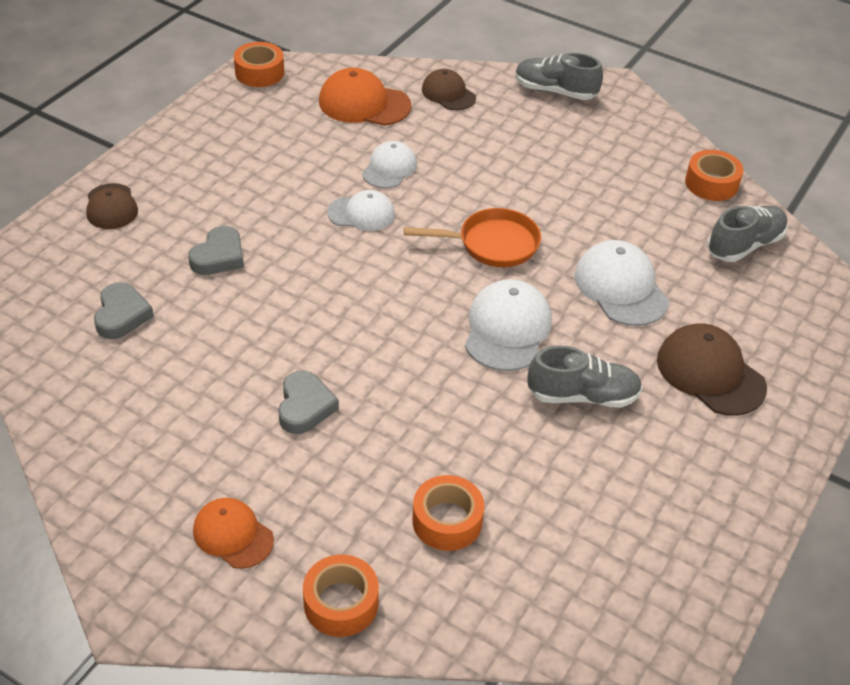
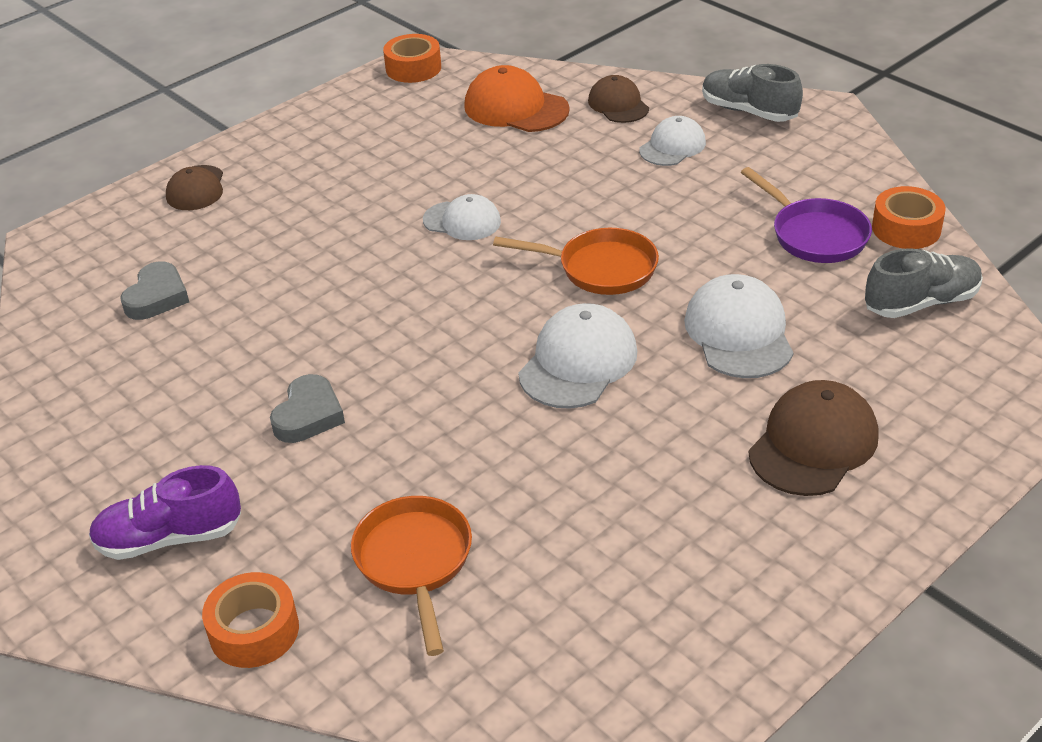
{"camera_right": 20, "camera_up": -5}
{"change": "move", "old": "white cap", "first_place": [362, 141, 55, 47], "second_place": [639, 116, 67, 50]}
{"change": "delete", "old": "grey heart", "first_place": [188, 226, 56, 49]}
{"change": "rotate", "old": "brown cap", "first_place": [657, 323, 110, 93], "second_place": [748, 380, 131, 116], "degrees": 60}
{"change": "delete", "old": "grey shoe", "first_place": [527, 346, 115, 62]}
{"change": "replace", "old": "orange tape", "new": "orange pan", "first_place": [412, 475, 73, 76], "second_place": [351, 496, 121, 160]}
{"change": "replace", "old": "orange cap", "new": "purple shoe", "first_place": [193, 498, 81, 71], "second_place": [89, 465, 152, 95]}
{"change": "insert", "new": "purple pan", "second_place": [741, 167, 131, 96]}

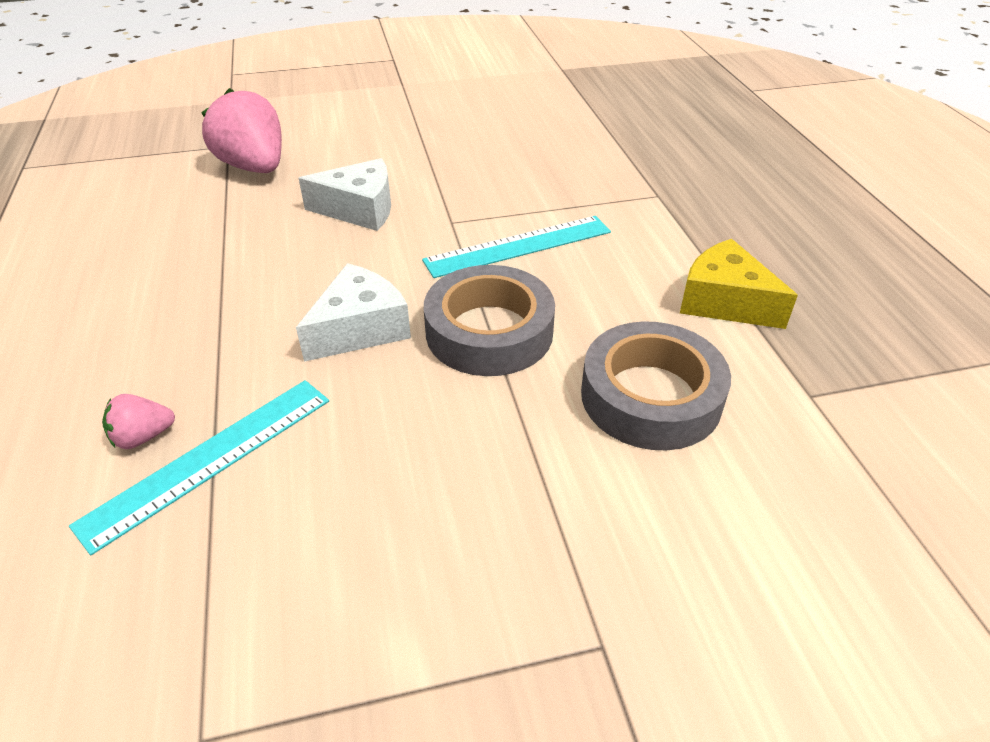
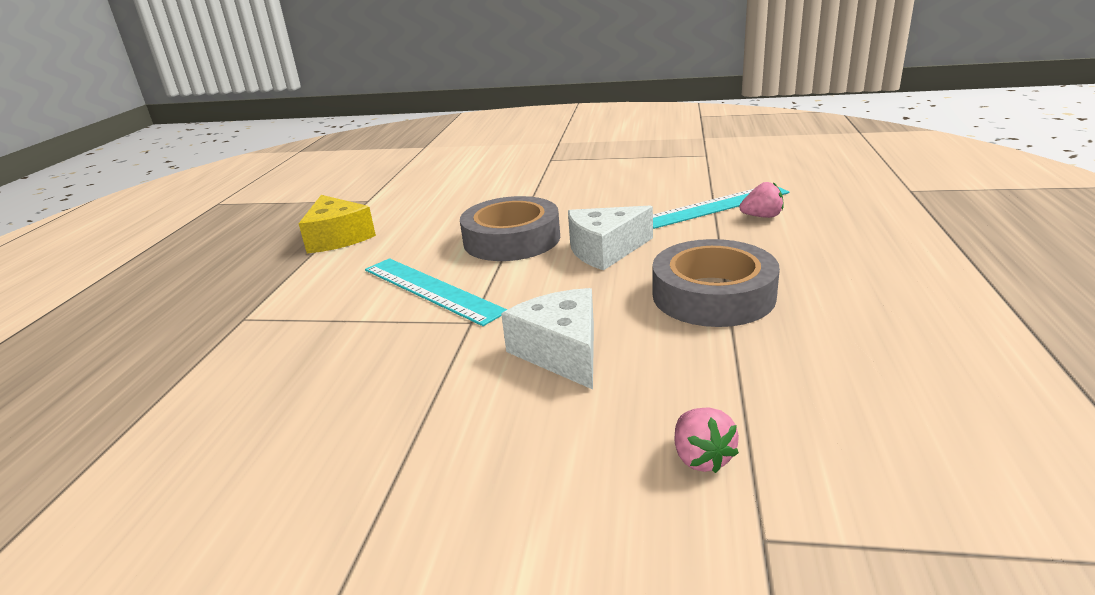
{"camera_right": -155, "camera_up": -15}
{"change": "resize", "old": "pink strawberry", "first_place": [201, 88, 81, 85], "second_place": [675, 408, 64, 65], "factor": 0.47}
{"change": "rotate", "old": "white cheese", "first_place": [299, 158, 92, 73], "second_place": [501, 288, 93, 102], "degrees": 45}
{"change": "rotate", "old": "turquoise ruler", "first_place": [422, 216, 189, 62], "second_place": [365, 258, 142, 68], "degrees": 45}
{"change": "move", "old": "grey tape", "first_place": [581, 321, 150, 129], "second_place": [652, 239, 128, 88]}

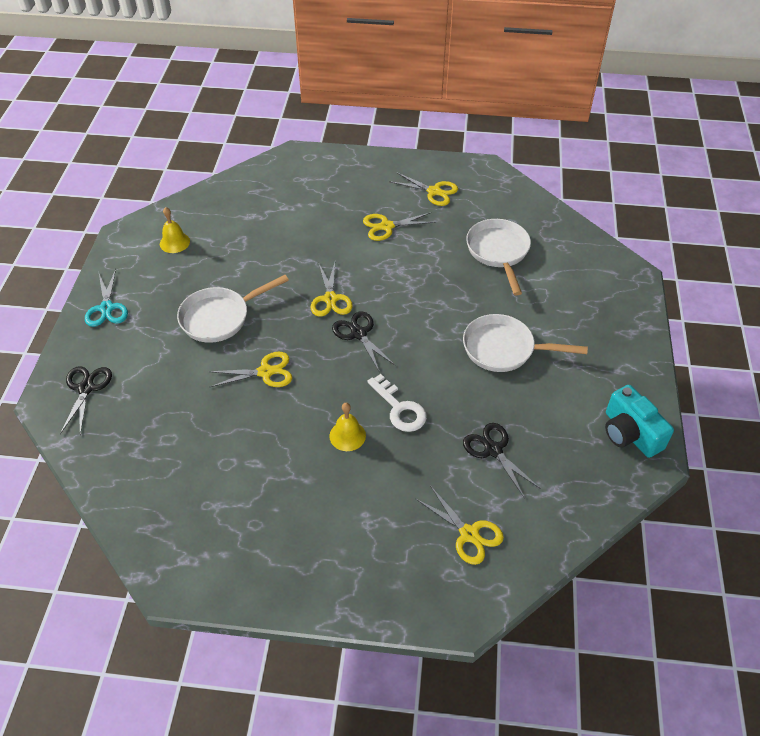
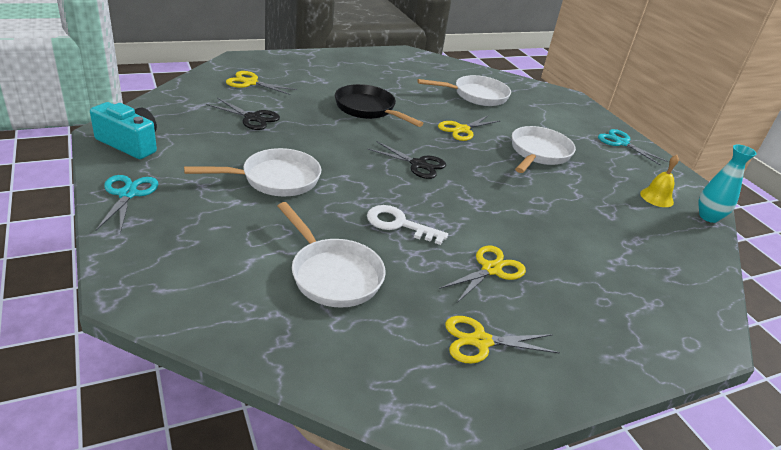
{"camera_right": 145, "camera_up": -15}
{"change": "delete", "old": "yellow scissors", "first_place": [311, 262, 42, 55]}
{"change": "delete", "old": "black scissors", "first_place": [60, 366, 52, 69]}
{"change": "move", "old": "white key", "first_place": [367, 374, 60, 58], "second_place": [367, 205, 81, 40]}
{"change": "replace", "old": "yellow bell", "new": "black pan", "first_place": [329, 403, 37, 48], "second_place": [335, 84, 89, 43]}
{"change": "insert", "new": "white pan", "second_place": [417, 75, 94, 31]}
{"change": "insert", "new": "turquoise vase", "second_place": [698, 145, 59, 78]}
{"change": "insert", "new": "turquoise scissors", "second_place": [95, 175, 63, 59]}

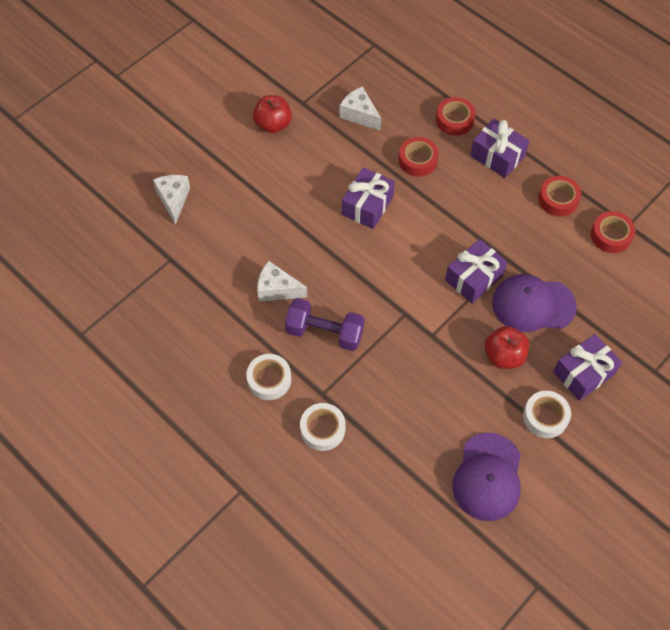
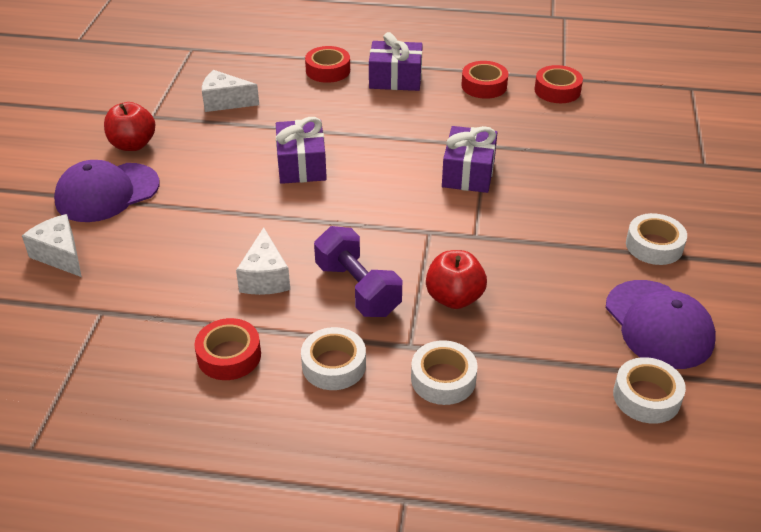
{"camera_right": -35, "camera_up": -20}
{"change": "move", "old": "red tape", "first_place": [399, 137, 40, 40], "second_place": [194, 318, 67, 62]}
{"change": "rotate", "old": "white cheese", "first_place": [257, 261, 50, 41], "second_place": [236, 227, 54, 68], "degrees": -75}
{"change": "move", "old": "purple cap", "first_place": [492, 274, 85, 58], "second_place": [54, 160, 106, 62]}
{"change": "rotate", "old": "purple dumbbell", "first_place": [285, 298, 79, 53], "second_place": [314, 226, 88, 91], "degrees": 75}
{"change": "move", "old": "red apple", "first_place": [485, 326, 44, 43], "second_place": [426, 250, 61, 59]}
{"change": "delete", "old": "purple gift", "first_place": [553, 334, 69, 67]}
{"change": "insert", "new": "white tape", "second_place": [613, 357, 73, 67]}

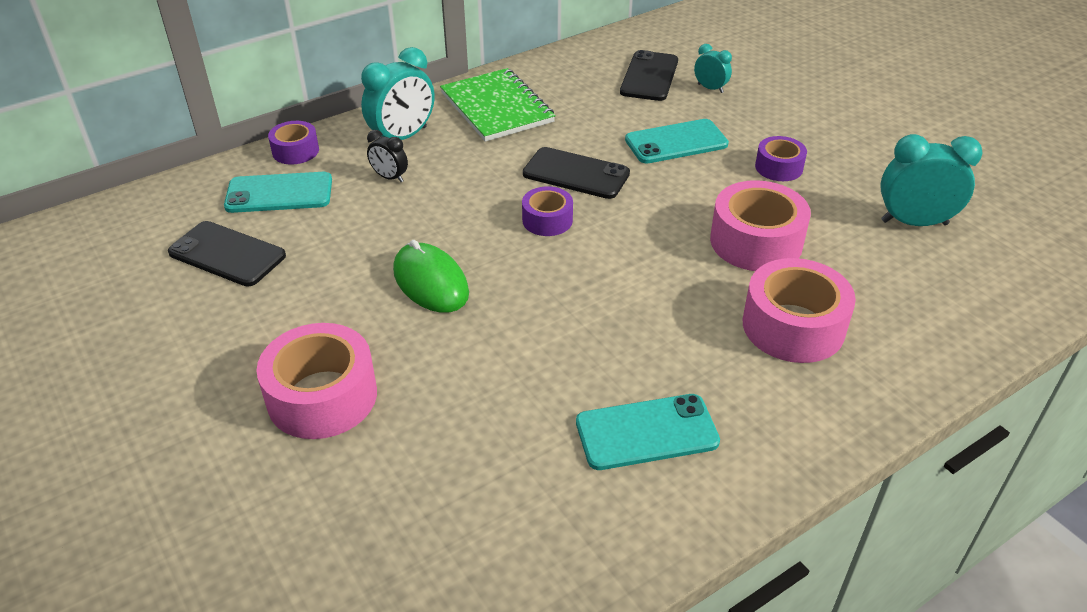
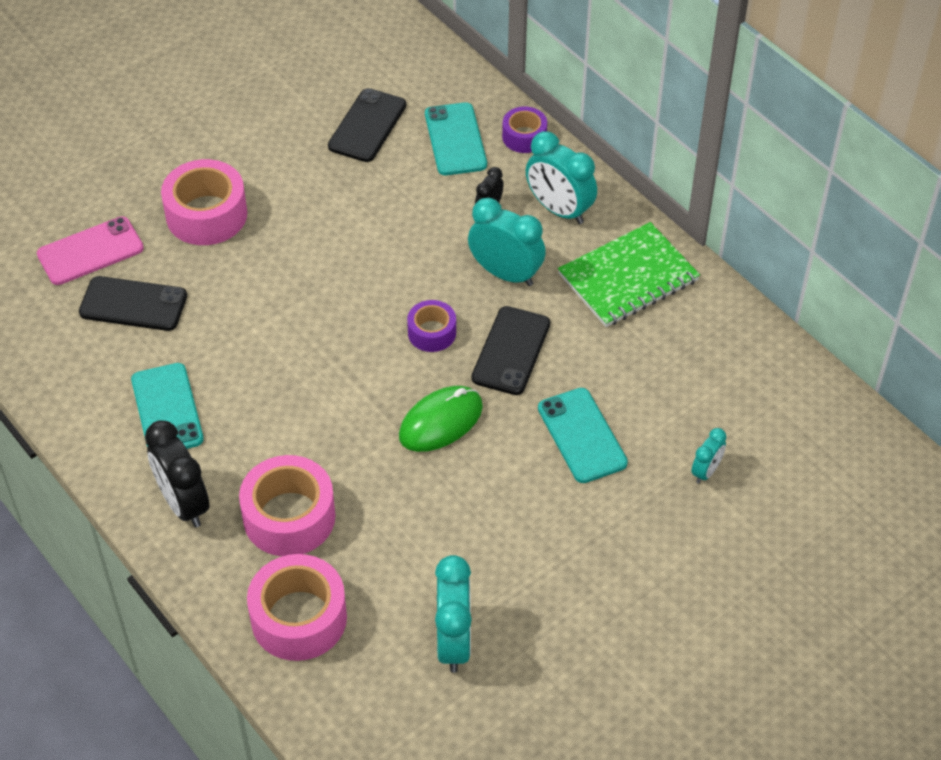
{"camera_right": 85, "camera_up": 10}
{"change": "move", "old": "black phone", "first_place": [620, 50, 58, 51], "second_place": [79, 276, 108, 55]}
{"change": "delete", "old": "purple tape", "first_place": [755, 136, 52, 45]}
{"change": "move", "old": "pink tape", "first_place": [710, 180, 101, 91], "second_place": [247, 554, 100, 107]}
{"change": "move", "old": "green mouse", "first_place": [393, 240, 76, 73], "second_place": [399, 386, 84, 66]}
{"change": "insert", "new": "turquoise clock", "second_place": [468, 198, 78, 88]}
{"change": "insert", "new": "pink phone", "second_place": [37, 217, 107, 68]}
{"change": "insert", "new": "black clock", "second_place": [145, 420, 64, 107]}

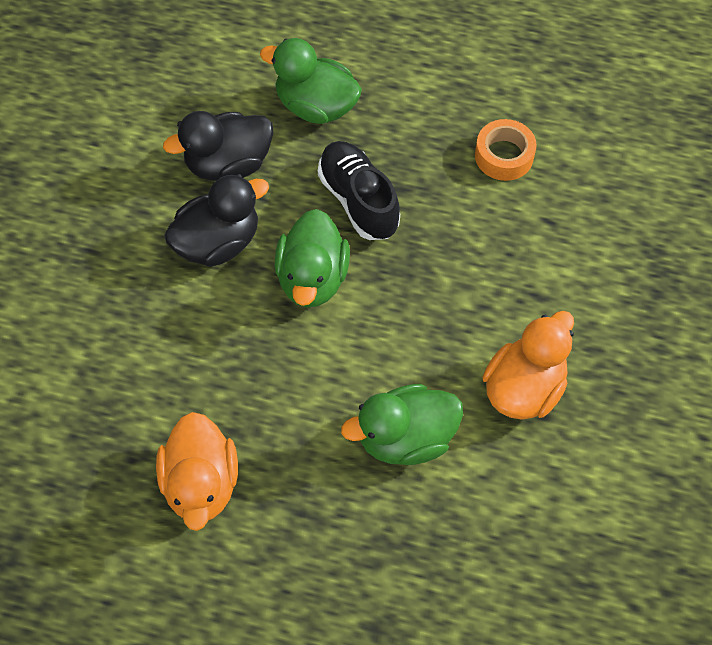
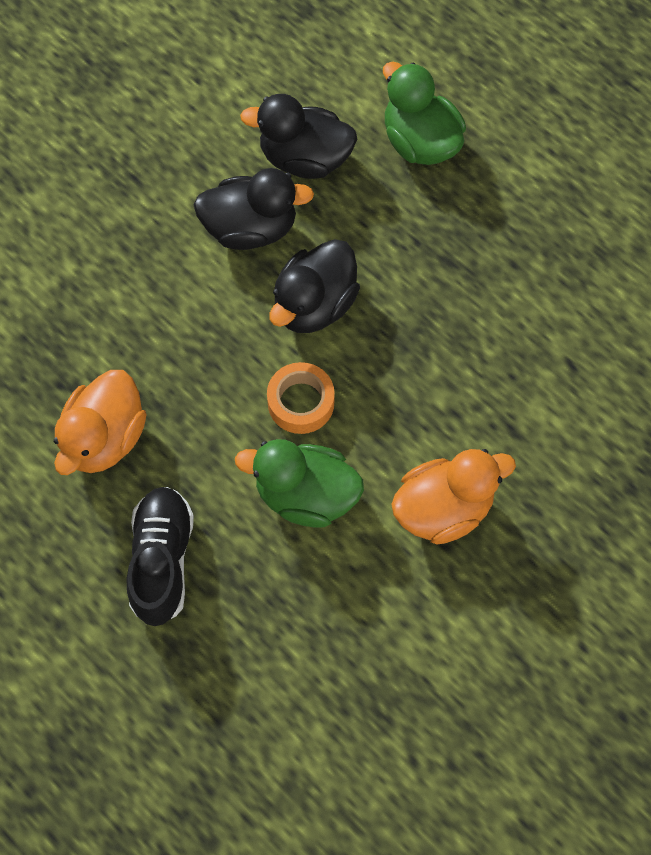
{"camera_right": 30, "camera_up": 5}
{"change": "move", "old": "orange tape", "first_place": [475, 119, 62, 62], "second_place": [267, 362, 68, 72]}
{"change": "move", "old": "black shoe", "first_place": [318, 141, 82, 99], "second_place": [126, 487, 68, 139]}
{"change": "recolor", "old": "green duck", "new": "black duck", "first_place": [275, 209, 75, 98], "second_place": [270, 239, 90, 94]}

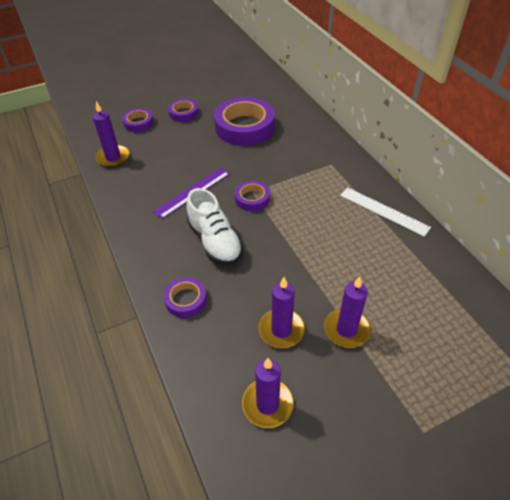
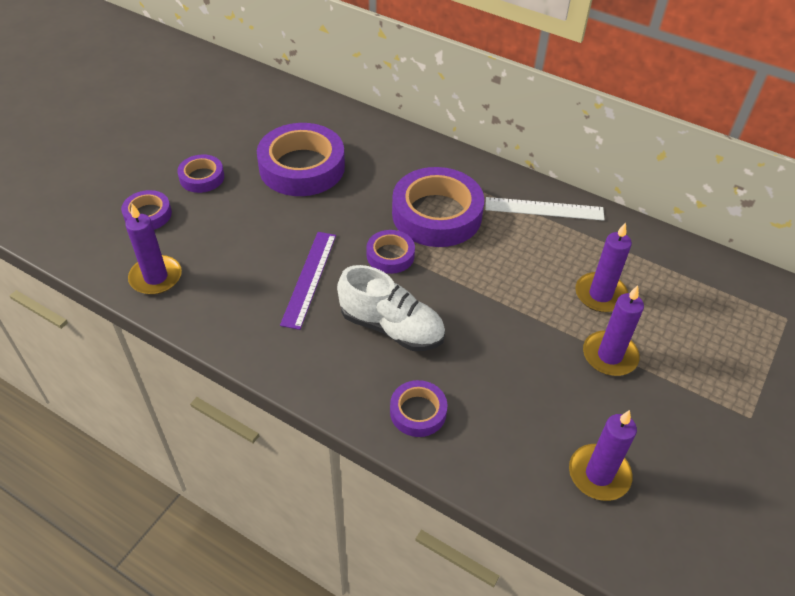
{"camera_right": -35, "camera_up": 0}
{"change": "move", "old": "purple candle", "first_place": [259, 277, 46, 71], "second_place": [575, 222, 57, 90]}
{"change": "insert", "new": "purple tape", "second_place": [392, 167, 92, 80]}

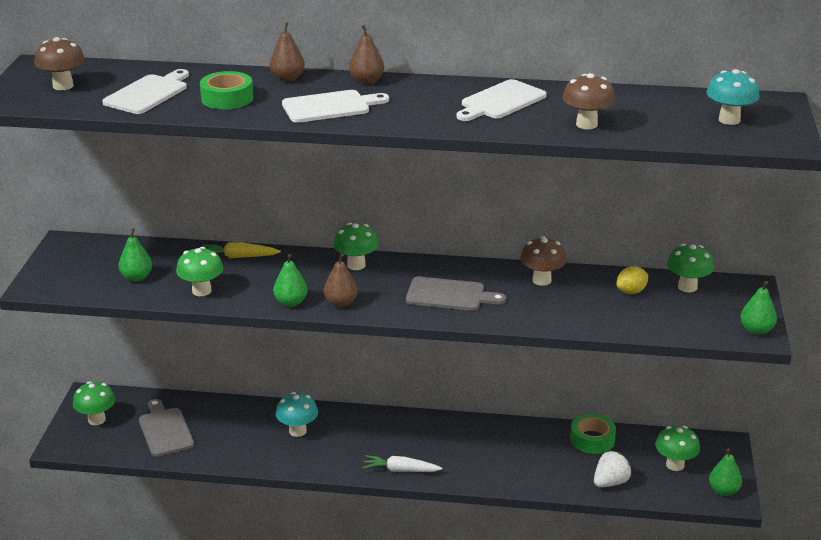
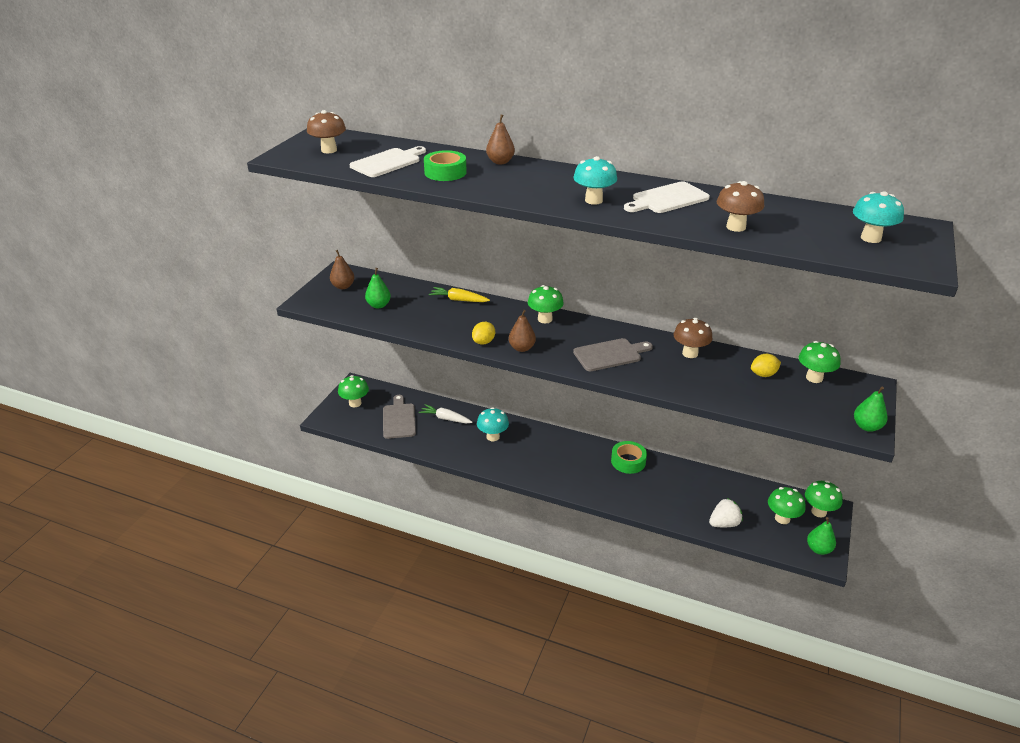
{"camera_right": 15, "camera_up": 5}
{"change": "move", "old": "brown pear", "first_place": [349, 25, 35, 59], "second_place": [330, 250, 25, 39]}
{"change": "delete", "old": "white cutting board", "first_place": [282, 90, 107, 33]}
{"change": "move", "old": "green mushroom", "first_place": [176, 247, 47, 49], "second_place": [805, 480, 38, 38]}
{"change": "replace", "old": "green pear", "new": "yellow lemon", "first_place": [273, 254, 35, 53], "second_place": [472, 322, 23, 23]}
{"change": "rotate", "old": "grey cutting board", "first_place": [406, 277, 100, 34], "second_place": [573, 338, 80, 33], "degrees": -45}
{"change": "move", "old": "green tape", "first_place": [570, 414, 46, 40], "second_place": [611, 441, 36, 33]}
{"change": "move", "old": "white carrot", "first_place": [362, 455, 80, 17], "second_place": [419, 404, 54, 19]}
{"change": "insert", "new": "turquoise mushroom", "second_place": [573, 156, 44, 49]}

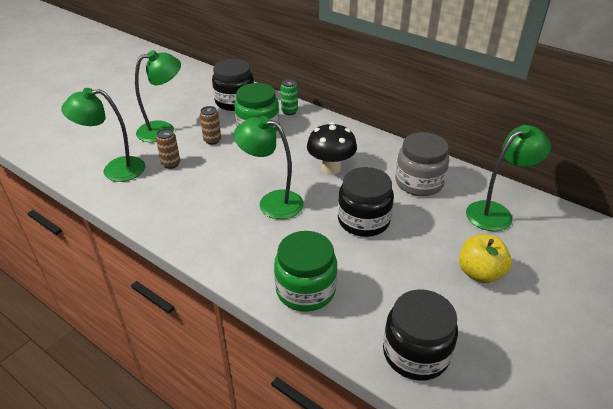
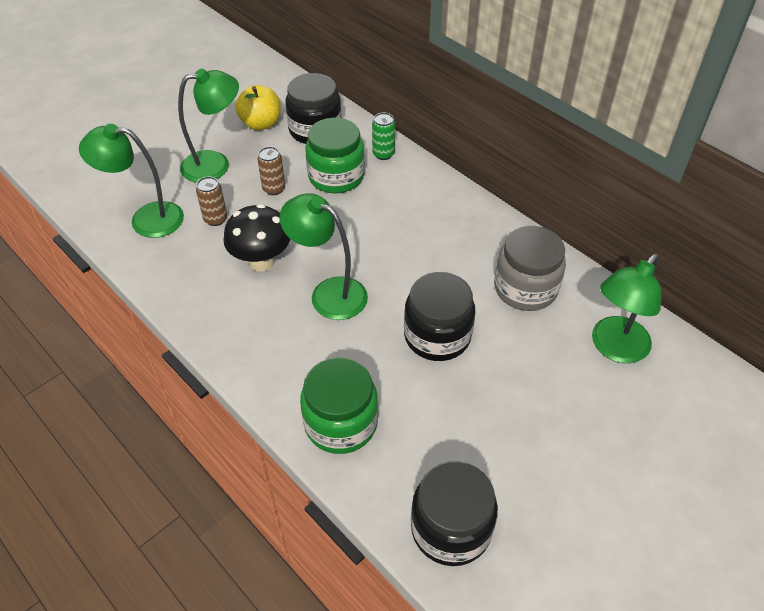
{"camera_right": 10, "camera_up": 10}
{"change": "move", "old": "black mushroom", "first_place": [307, 122, 50, 53], "second_place": [223, 204, 67, 68]}
{"change": "rotate", "old": "green lamp", "first_place": [466, 125, 85, 106], "second_place": [592, 254, 70, 109], "degrees": 150}
{"change": "move", "old": "yellow apple", "first_place": [459, 234, 53, 49], "second_place": [235, 85, 46, 45]}

